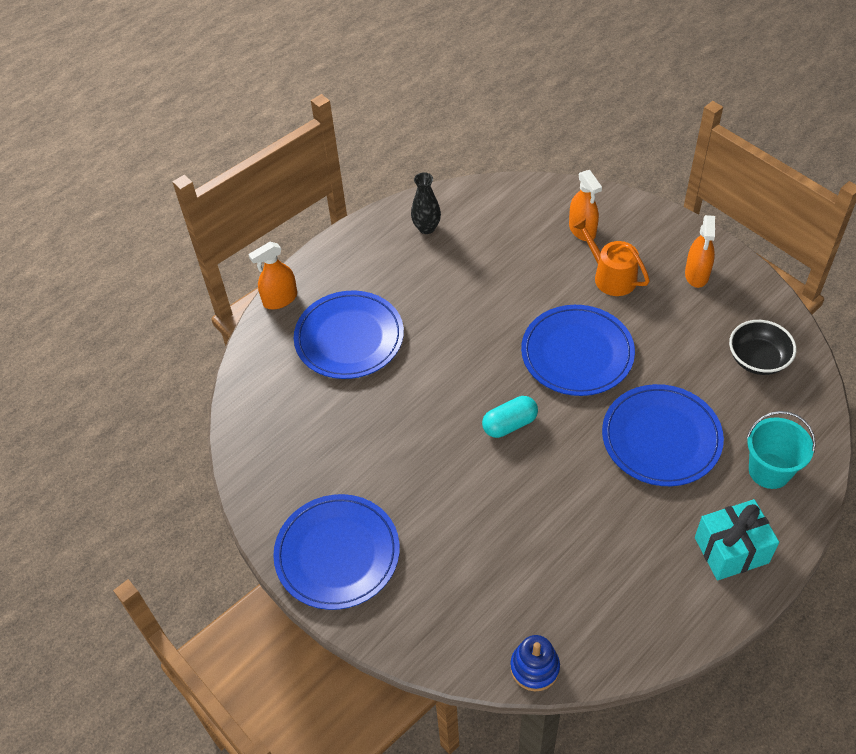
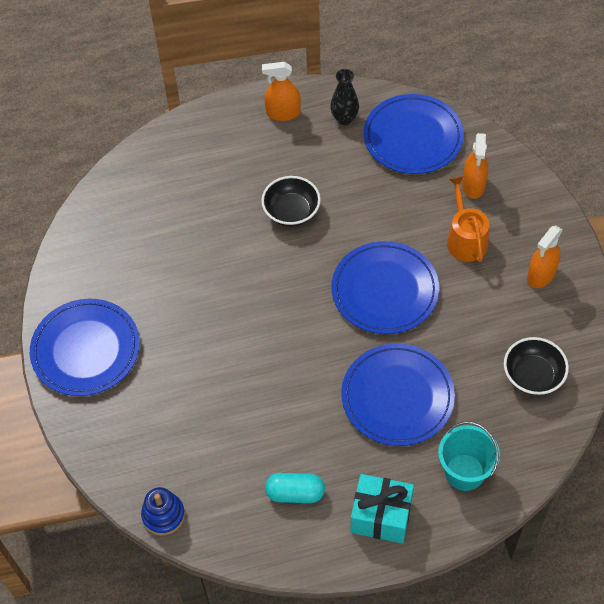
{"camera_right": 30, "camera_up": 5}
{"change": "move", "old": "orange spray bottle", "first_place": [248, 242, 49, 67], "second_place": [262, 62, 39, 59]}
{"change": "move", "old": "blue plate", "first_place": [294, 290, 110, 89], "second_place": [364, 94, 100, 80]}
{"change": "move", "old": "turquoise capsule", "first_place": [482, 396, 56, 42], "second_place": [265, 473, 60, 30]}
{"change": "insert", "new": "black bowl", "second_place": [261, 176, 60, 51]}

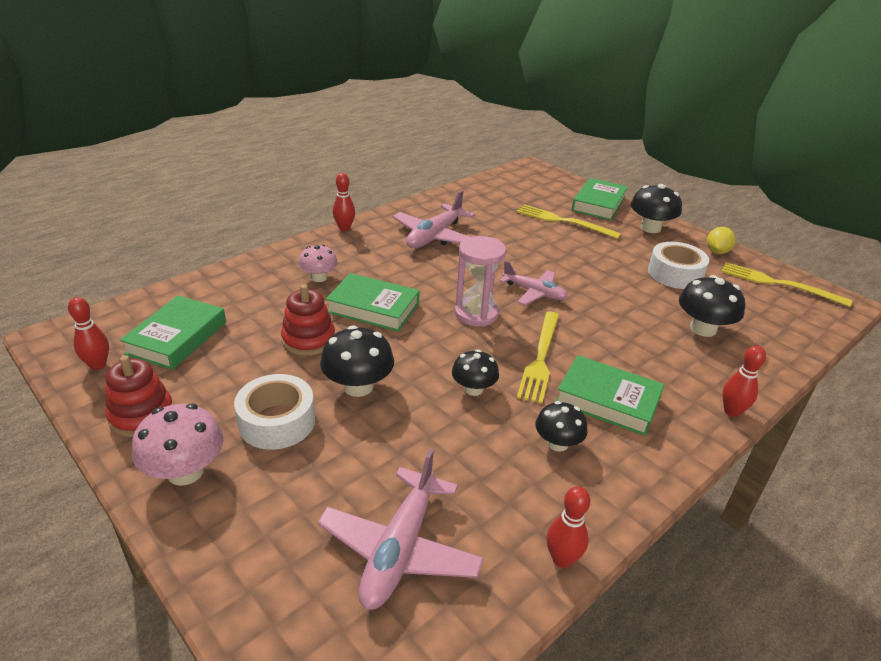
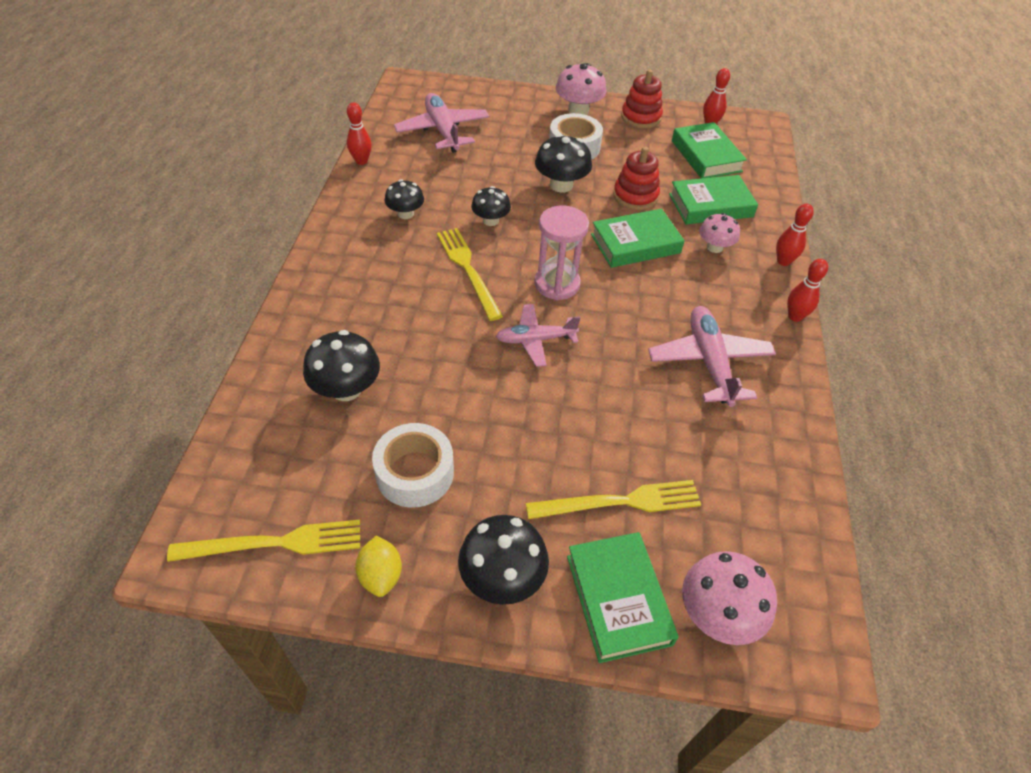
{"camera_right": 140, "camera_up": 15}
{"change": "move", "old": "red bowling pin", "first_place": [722, 346, 44, 71], "second_place": [776, 204, 38, 62]}
{"change": "move", "old": "green book", "first_place": [555, 355, 109, 81], "second_place": [669, 175, 89, 49]}
{"change": "insert", "new": "pink mushroom", "second_place": [682, 551, 95, 94]}

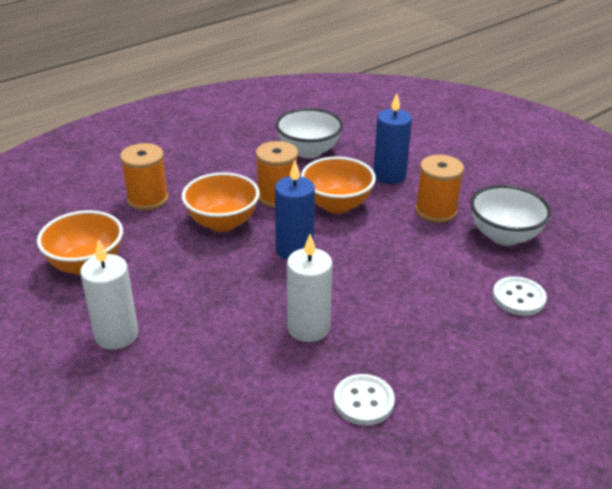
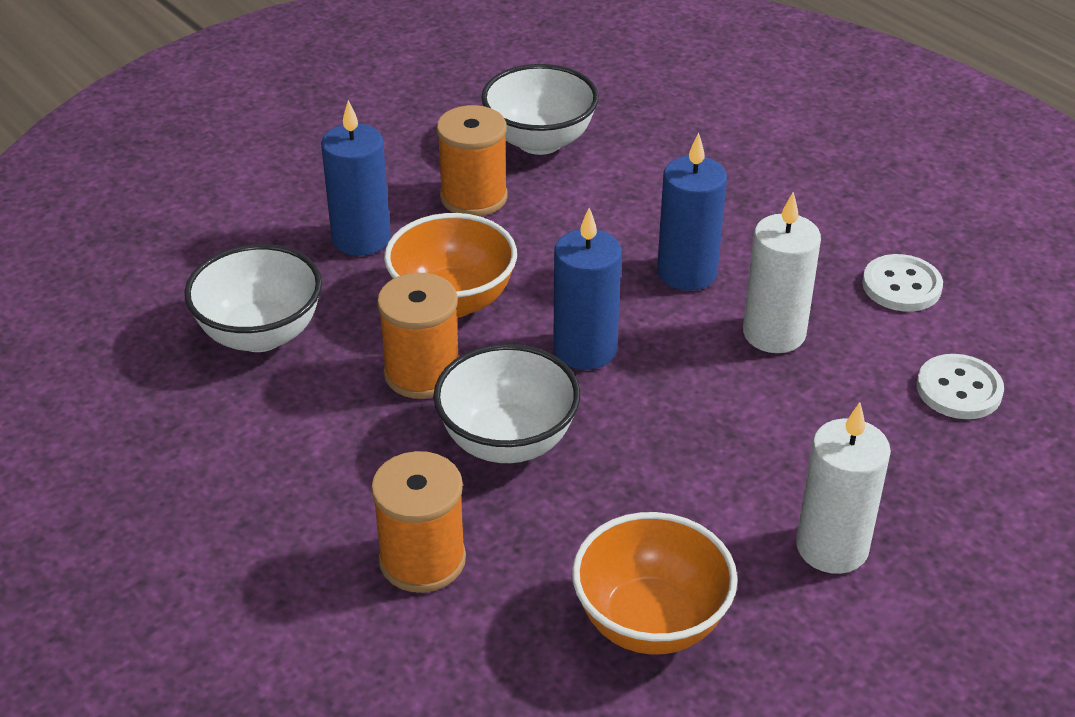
{"camera_right": -90, "camera_up": 5}
{"change": "recolor", "old": "orange bowl", "new": "white bowl", "first_place": [182, 172, 78, 60], "second_place": [433, 344, 147, 119]}
{"change": "move", "old": "white button", "first_place": [492, 276, 55, 40], "second_place": [917, 354, 87, 65]}
{"change": "insert", "new": "blue candle", "second_place": [657, 133, 70, 158]}

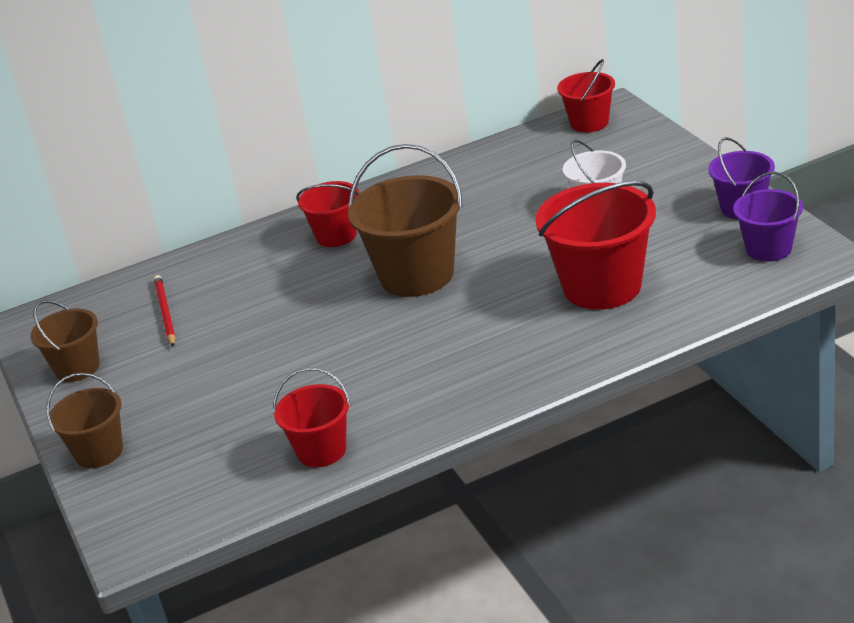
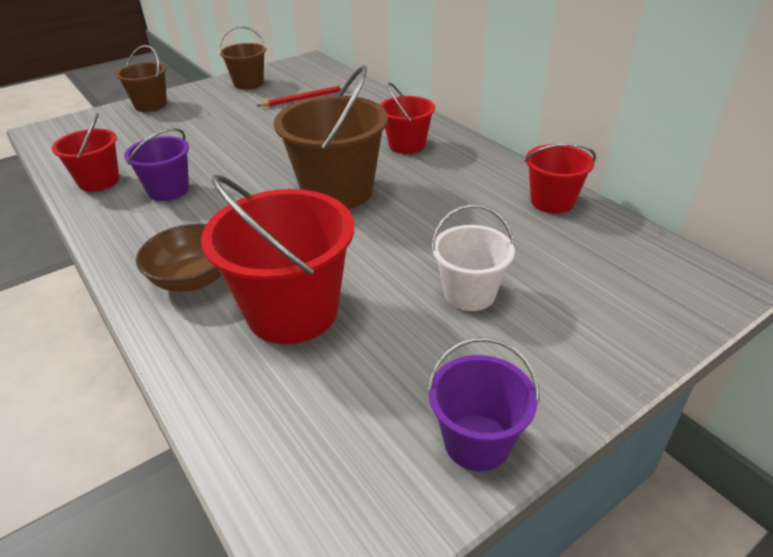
{"camera_right": 75, "camera_up": 5}
{"change": "move", "old": "red bucket", "first_place": [557, 59, 58, 73], "second_place": [525, 143, 71, 71]}
{"change": "move", "old": "purple bucket", "first_place": [733, 172, 70, 90], "second_place": [124, 128, 65, 73]}
{"change": "insert", "new": "brown bowl", "second_place": [136, 224, 86, 68]}

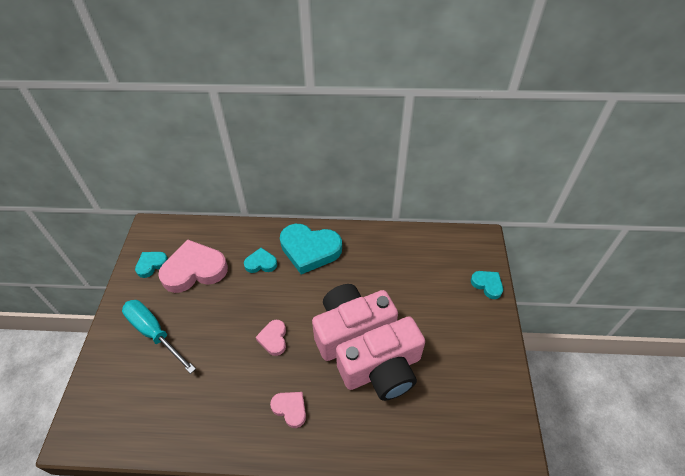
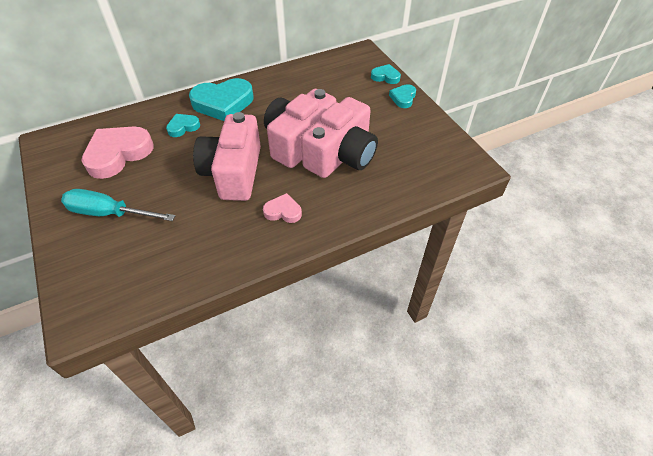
{"camera_right": -30, "camera_up": 0}
{"change": "move", "old": "turquoise heart", "first_place": [135, 252, 33, 26], "second_place": [389, 84, 27, 24]}
{"change": "replace", "old": "pink heart", "new": "pink camera", "first_place": [256, 320, 30, 36], "second_place": [193, 112, 68, 89]}

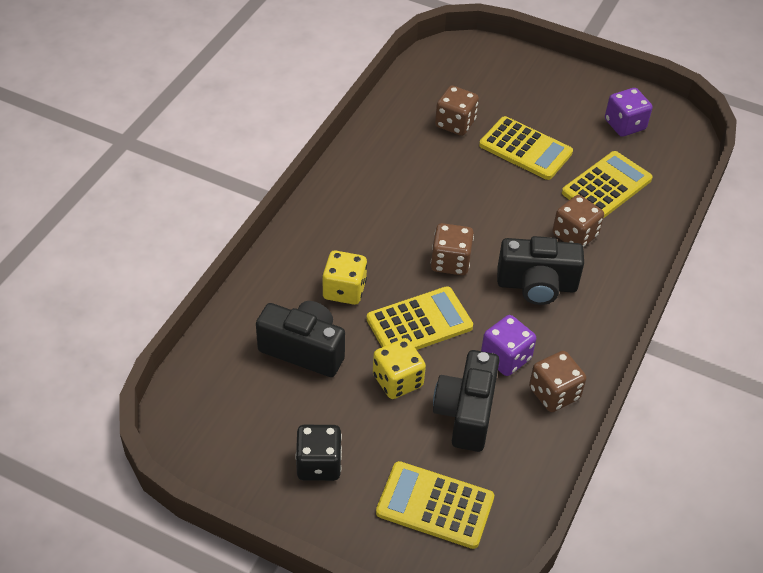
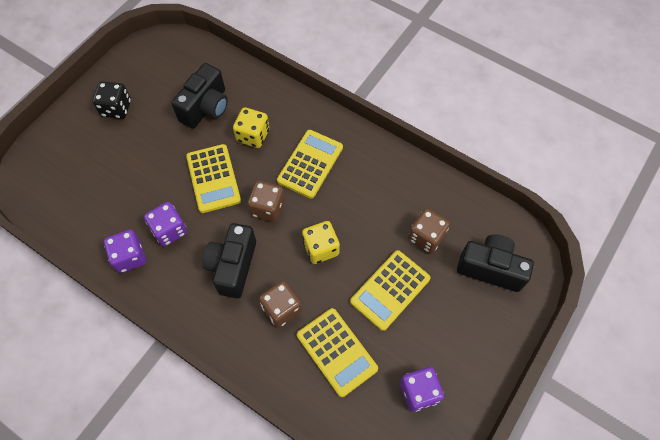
{"camera_right": 100, "camera_up": 15}
{"change": "move", "old": "yellow dice", "first_place": [373, 338, 53, 61], "second_place": [302, 221, 38, 43]}
{"change": "move", "old": "black camera", "first_place": [433, 350, 67, 102], "second_place": [457, 234, 77, 58]}
{"change": "recolor", "old": "brown dice", "new": "purple dice", "first_place": [529, 351, 57, 61], "second_place": [104, 229, 42, 44]}
{"change": "move", "old": "yellow calculator", "first_place": [376, 461, 118, 88], "second_place": [277, 130, 66, 69]}

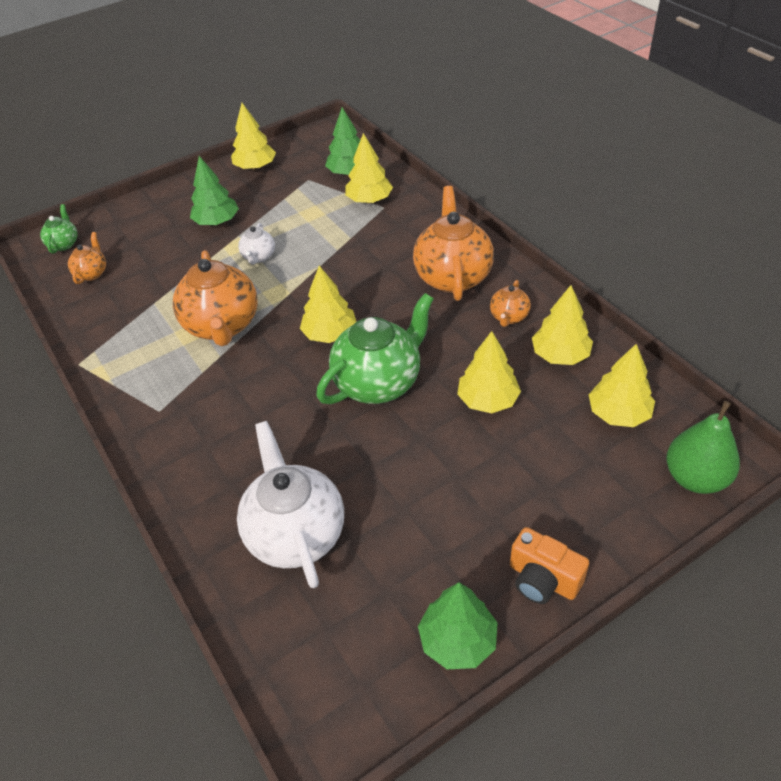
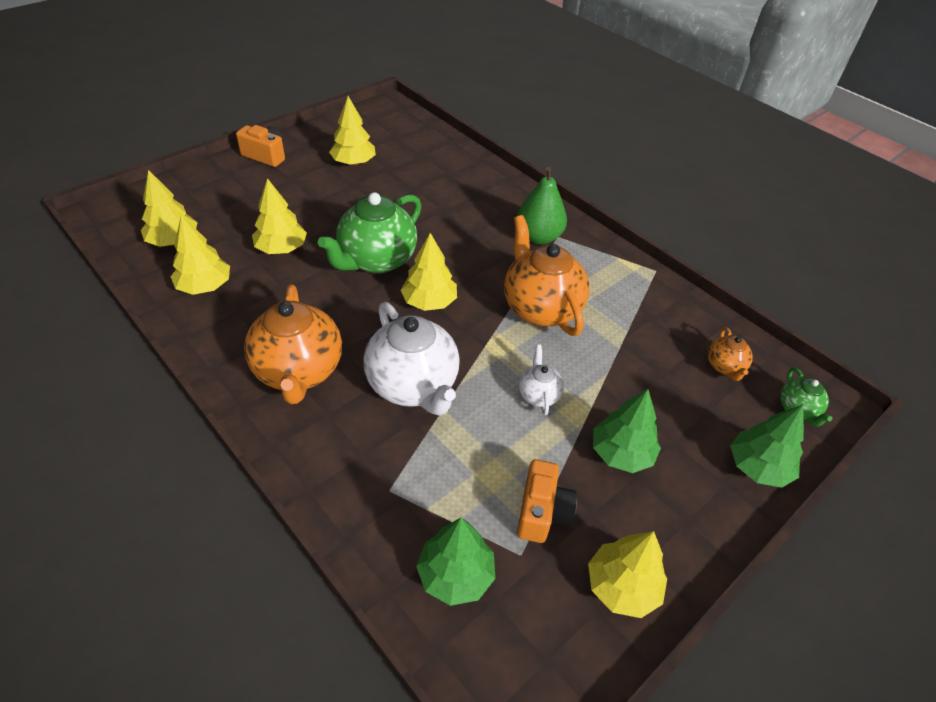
{"camera_right": 165, "camera_up": 0}
{"change": "move", "old": "yellow tree", "first_place": [345, 133, 48, 70], "second_place": [329, 96, 47, 70]}
{"change": "delete", "old": "orange teapot", "first_place": [490, 280, 41, 47]}
{"change": "move", "old": "green pear", "first_place": [666, 401, 74, 93], "second_place": [517, 167, 50, 77]}
{"change": "move", "old": "white teapot", "first_place": [237, 421, 107, 167], "second_place": [363, 302, 97, 114]}
{"change": "move", "old": "green tree", "first_place": [418, 582, 80, 87], "second_place": [730, 404, 74, 84]}
{"change": "insert", "new": "orange camera", "second_place": [517, 459, 60, 84]}

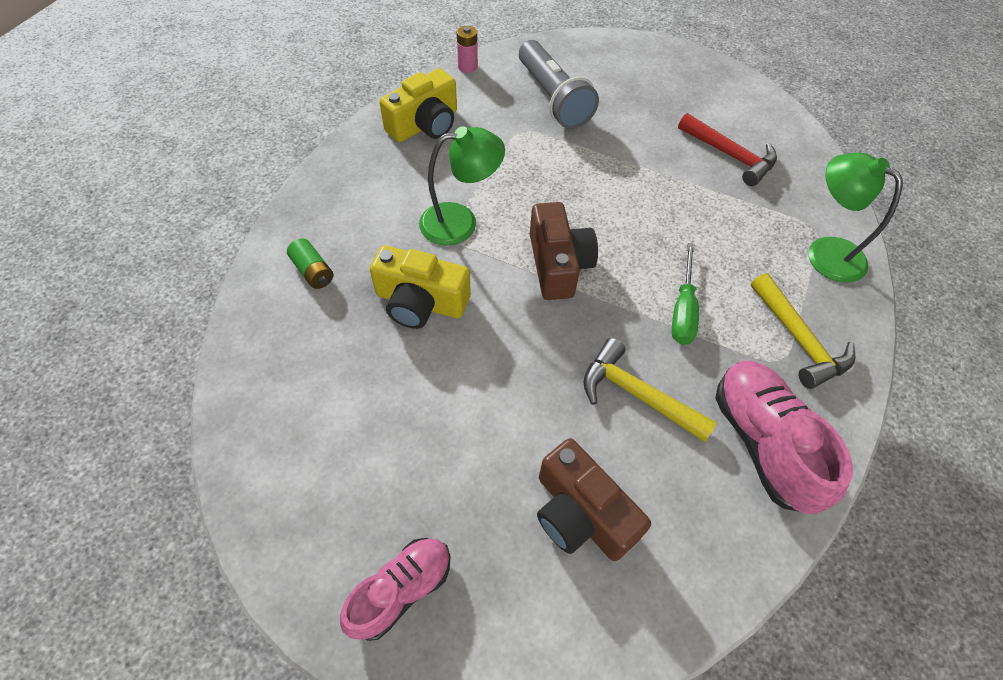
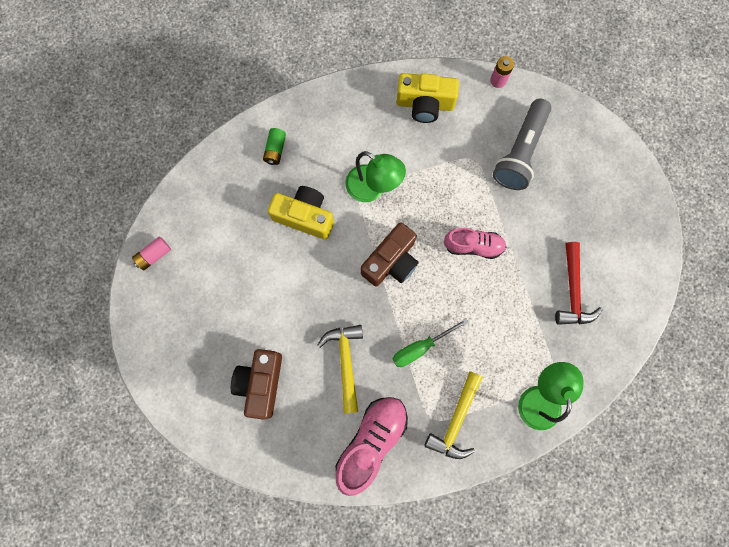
{"camera_right": 50, "camera_up": 20}
{"change": "rotate", "old": "yellow camera", "first_place": [370, 245, 101, 84], "second_place": [268, 186, 66, 54], "degrees": 135}
{"change": "move", "old": "pink shoe", "first_place": [340, 538, 111, 103], "second_place": [444, 228, 62, 31]}
{"change": "insert", "new": "pink battery", "second_place": [132, 236, 39, 34]}

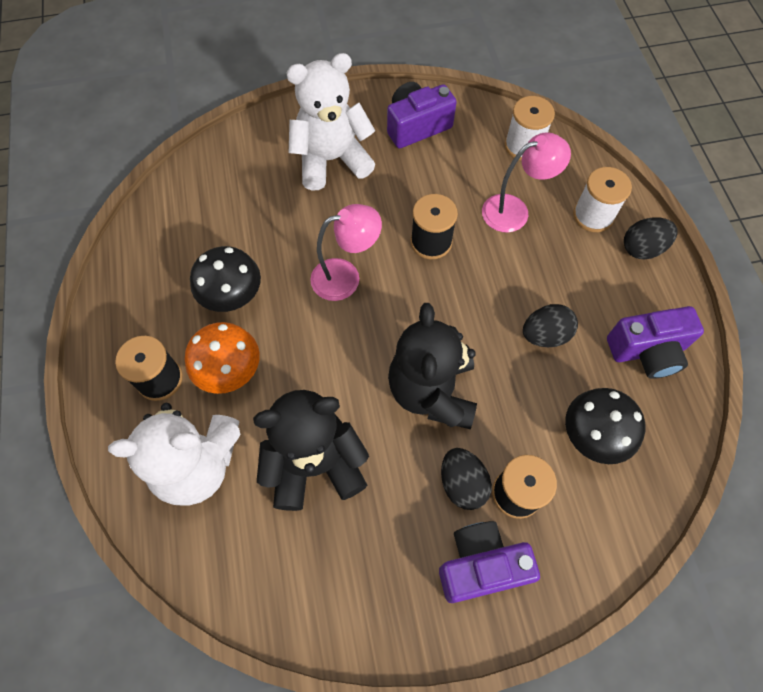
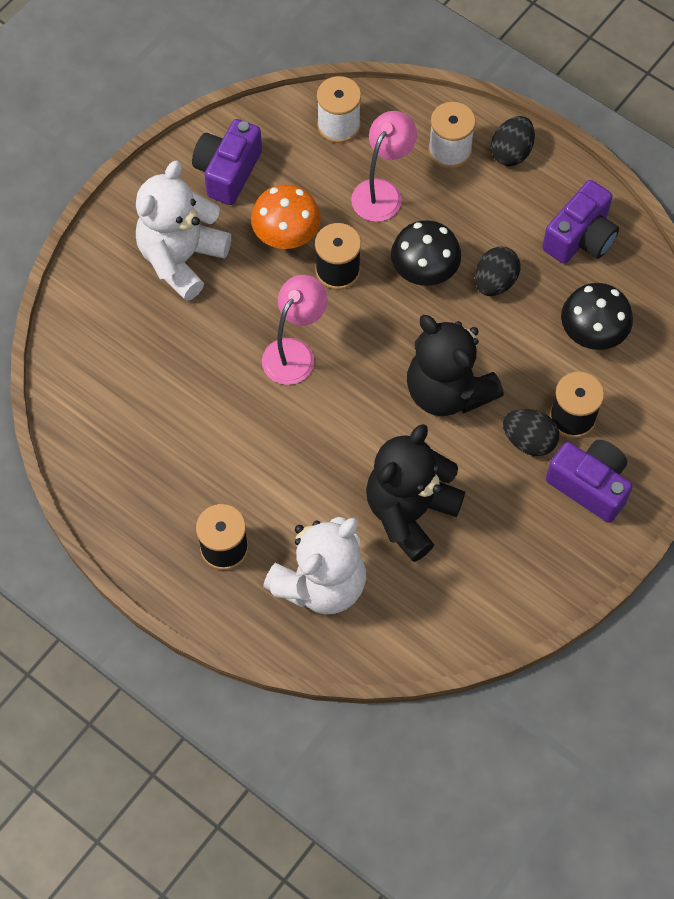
{"camera_right": -40, "camera_up": 0}
{"change": "move", "old": "black mushroom", "first_place": [190, 246, 71, 66], "second_place": [391, 220, 70, 66]}
{"change": "move", "old": "orange mushroom", "first_place": [185, 322, 75, 72], "second_place": [251, 184, 70, 65]}
{"change": "rotate", "old": "purple camera", "first_place": [439, 521, 101, 82], "second_place": [546, 440, 87, 83], "degrees": 90}

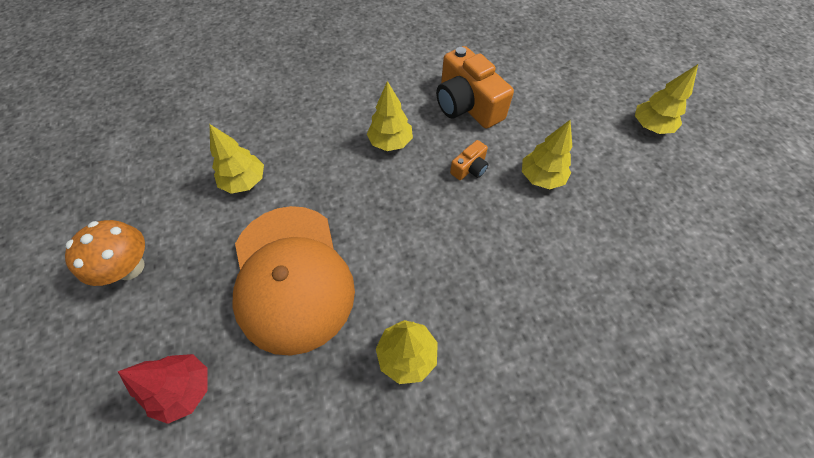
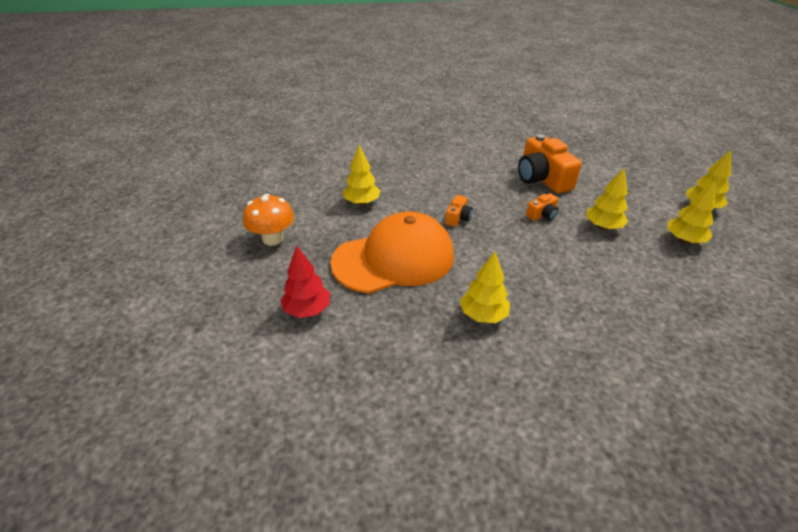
{"camera_right": 10, "camera_up": -20}
{"change": "move", "old": "yellow tree", "first_place": [367, 81, 46, 70], "second_place": [667, 180, 48, 63]}
{"change": "rotate", "old": "orange cap", "first_place": [232, 206, 123, 150], "second_place": [330, 212, 124, 82], "degrees": -105}
{"change": "insert", "new": "orange camera", "second_place": [445, 195, 28, 32]}

